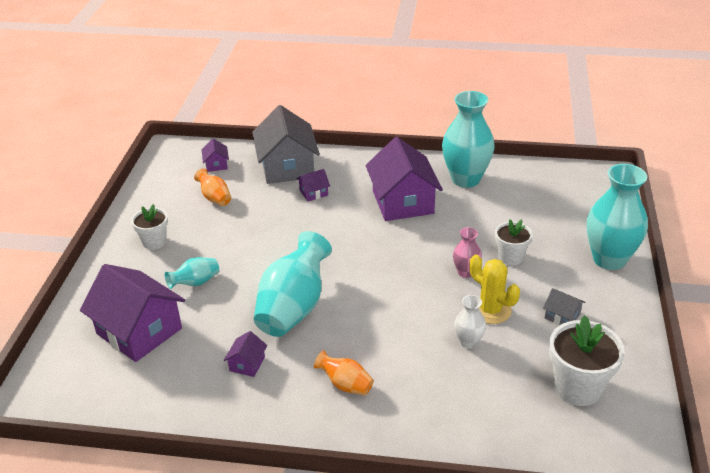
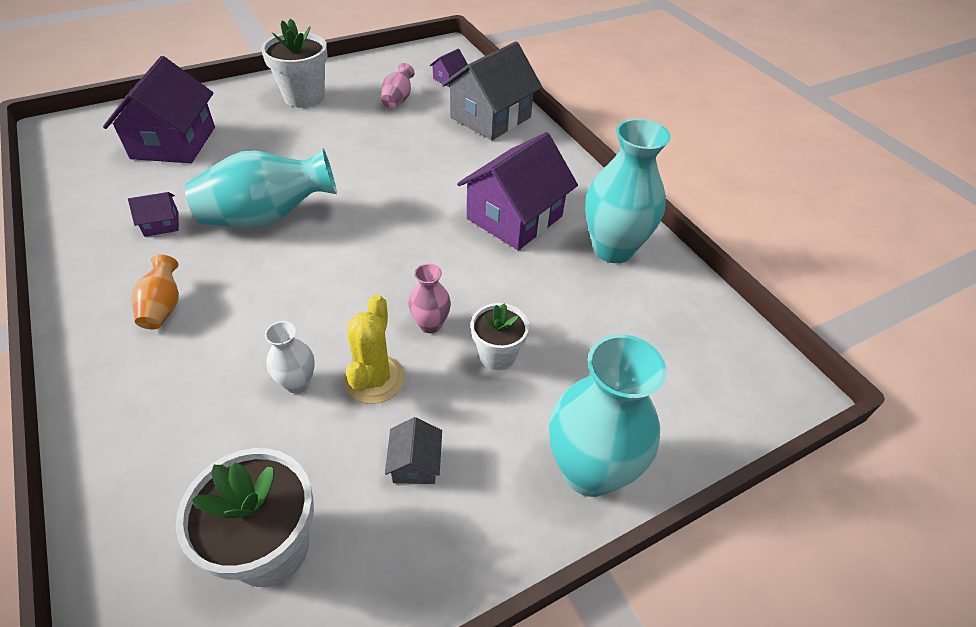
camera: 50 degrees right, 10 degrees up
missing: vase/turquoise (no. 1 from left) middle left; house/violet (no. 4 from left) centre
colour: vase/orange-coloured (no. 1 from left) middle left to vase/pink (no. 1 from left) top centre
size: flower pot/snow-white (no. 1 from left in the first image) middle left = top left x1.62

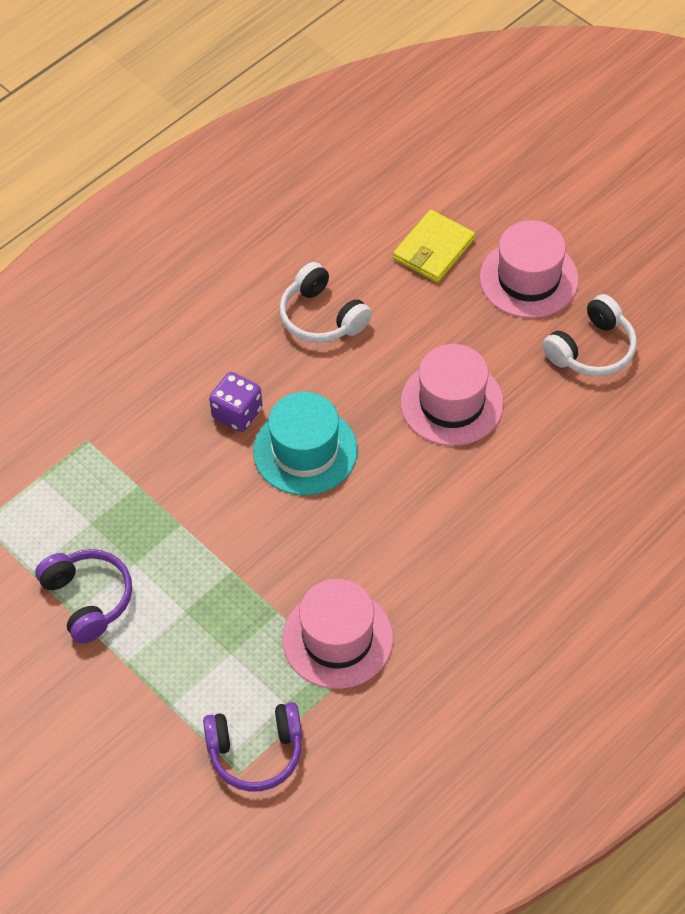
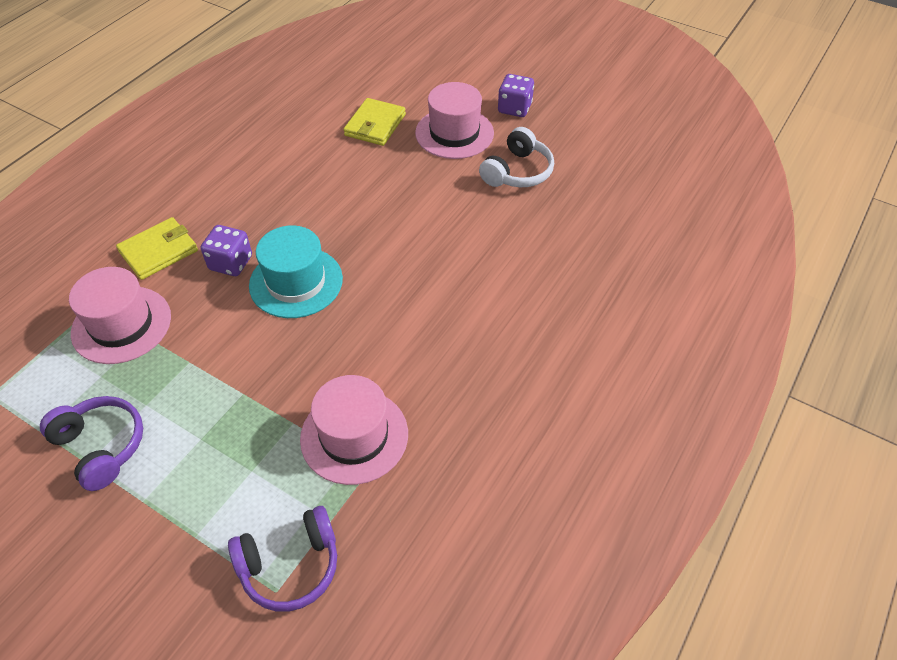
camera: 15 degrees left, 5 degrees down
missing: headphones/snow-white (no. 1 from left) top centre
appeared: billfold/golden (no. 1 from left) middle left; die/violet (no. 2 from left) top centre
relocated: hat/pink (no. 2 from left in the first image) centre to hat/pink (no. 1 from left) middle left

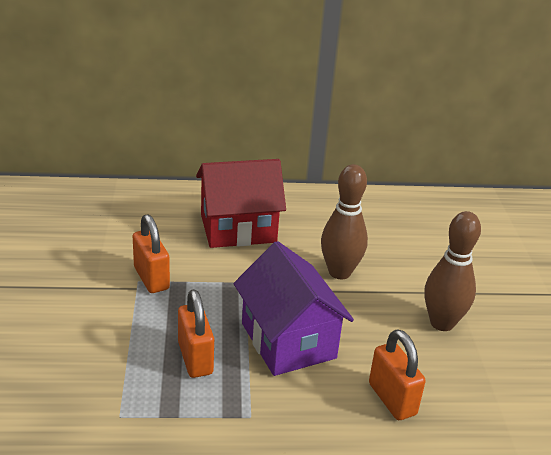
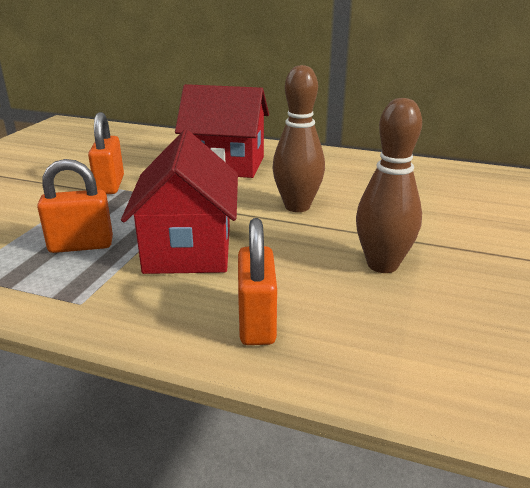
camera: 25 degrees right, 5 degrees down
colour: house/violet bottom centre to house/scarlet (no. 1 from left) centre
spun: lock/orange-coloured (no. 2 from left in the first image) bottom centre = middle left 75 degrees clockwise

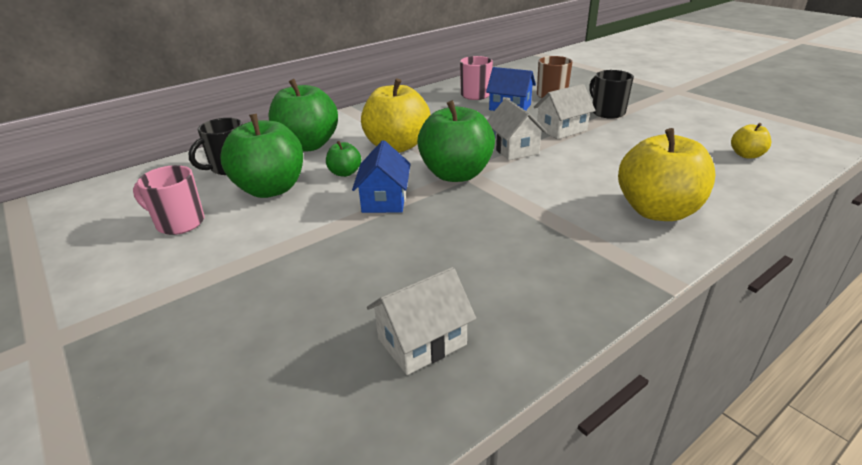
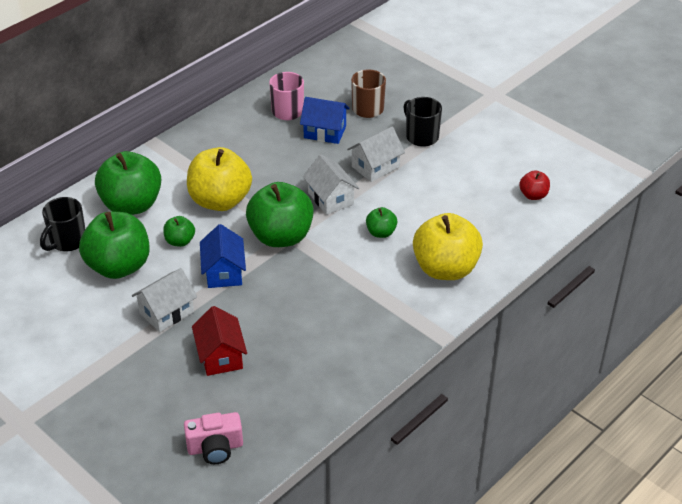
camera: 10 degrees left, 10 degrees up
missing: coffee mug/pink (no. 1 from left) middle left
appeared: photo camera/pink bottom left; house/scarlet bottom left; toy apple/green (no. 5 from left) centre
relocated: house/snow-white (no. 1 from left) bottom centre to middle left
colour: toy apple/golden (no. 3 from left) top right to toy apple/scarlet middle right

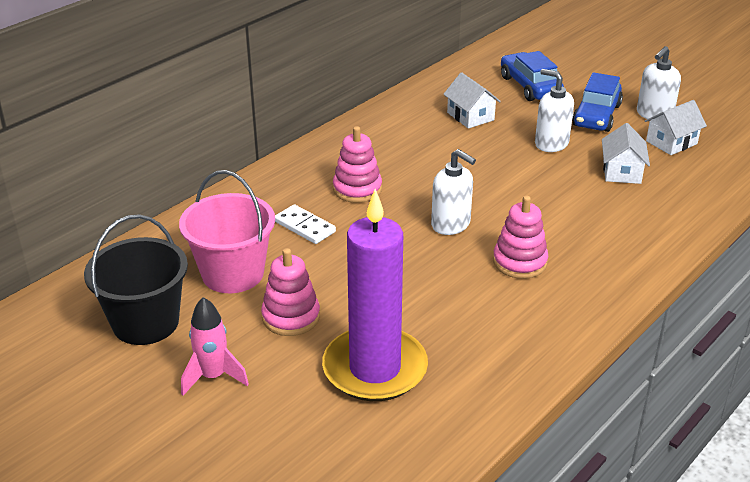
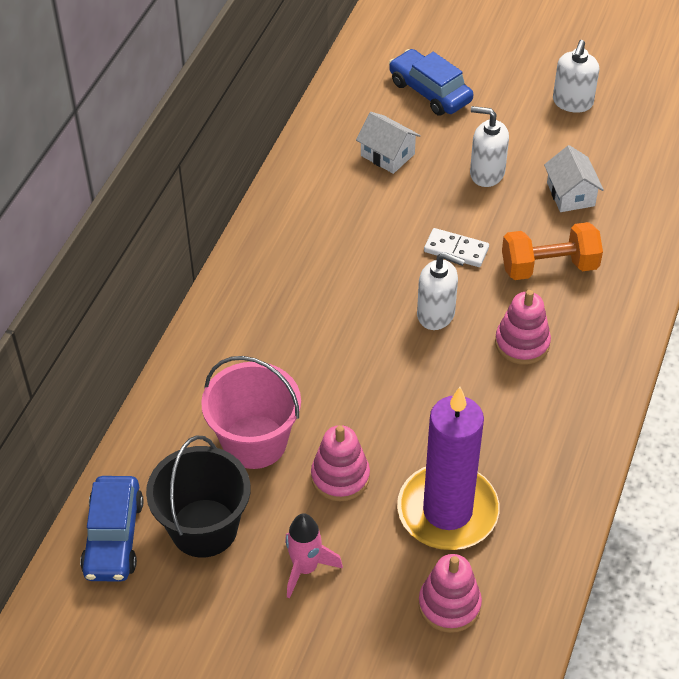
camera: 20 degrees left, 15 degrees up
missing: house/snow-white (no. 3 from left) top right
appeared: free weight/orange-coloured middle right
relocated: domino piece/snow-white centre to middle right; stacking rings/pink (no. 2 from left) centre to bottom centre; automobile/cobalt (no. 2 from left in the first image) top right to automobile/cobalt (no. 1 from left) bottom left

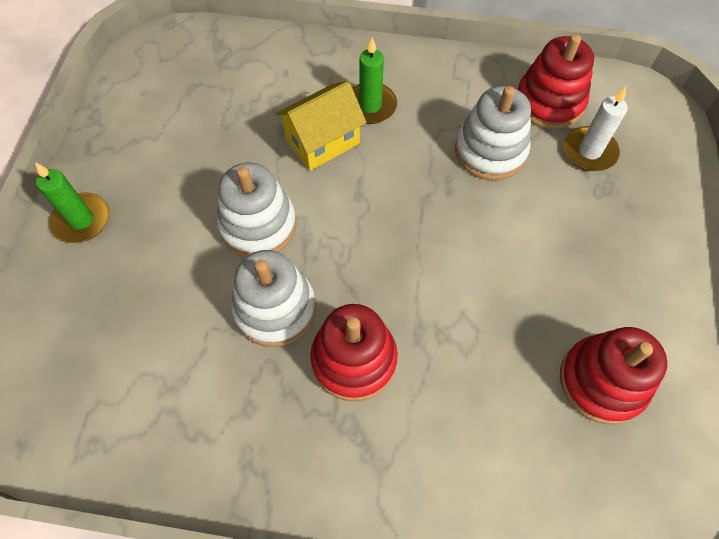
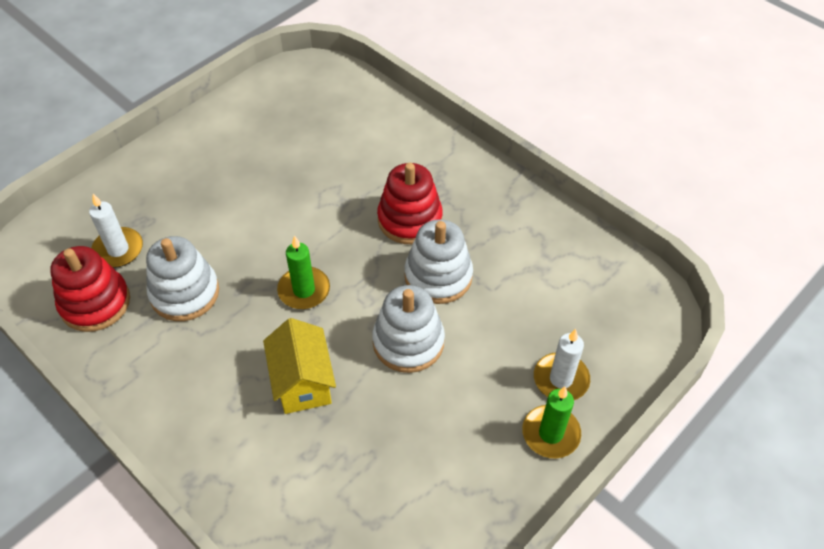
camera: 145 degrees left, 10 degrees down
missing: stacking rings/scarlet (no. 3 from left) bottom right
appeared: candle/snow-white (no. 2 from left) middle right
relocated: candle/green (no. 2 from left in the first image) top centre to candle/green (no. 1 from left) centre
spun: house/golden top centre = bottom centre 75 degrees clockwise

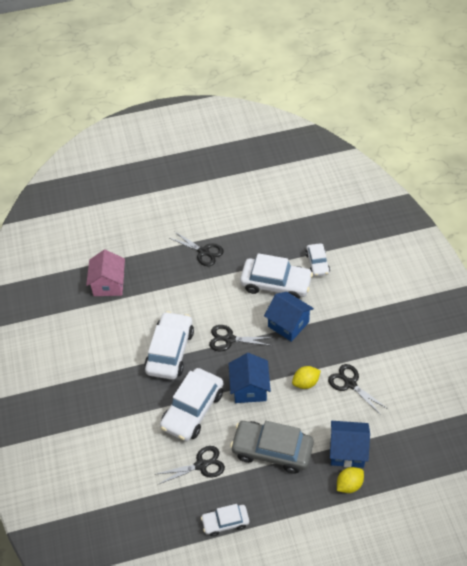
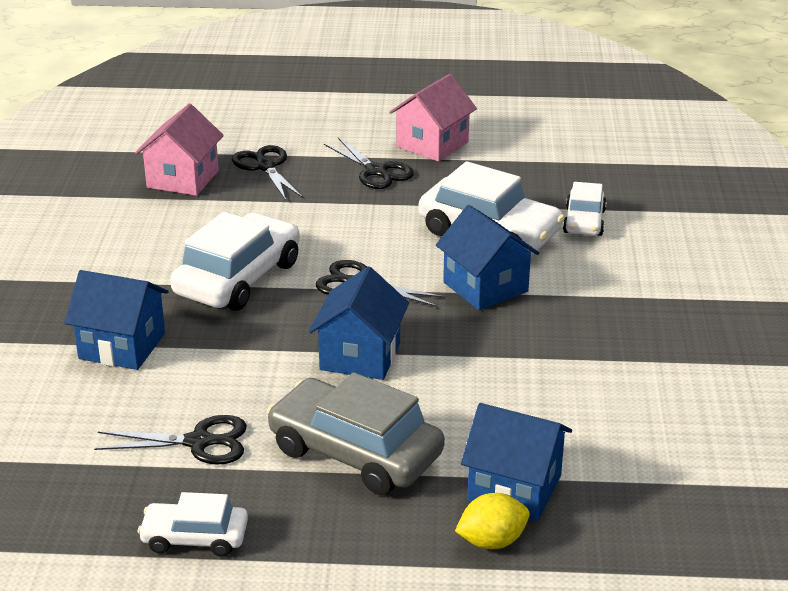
camera: 15 degrees right, 20 degrees down
missing: automobile/snow-white (no. 2 from left) bottom centre; lemon/golden (no. 1 from left) centre
appeared: house/cobalt (no. 1 from left) middle left; house/pink (no. 2 from left) top centre
relocated: shears/black (no. 4 from left in the first image) bottom right to shears/black (no. 2 from left) top centre

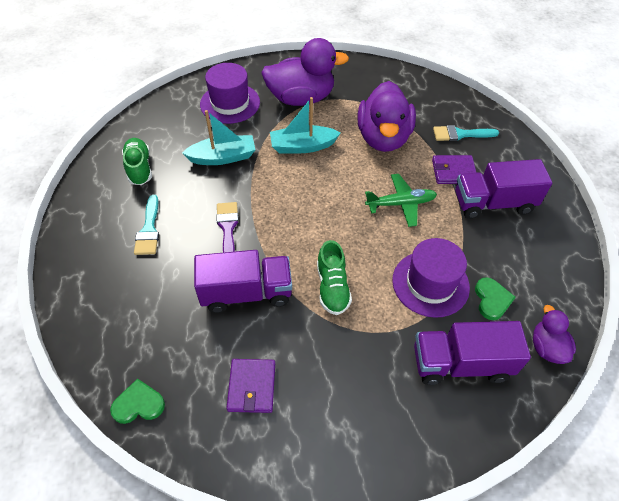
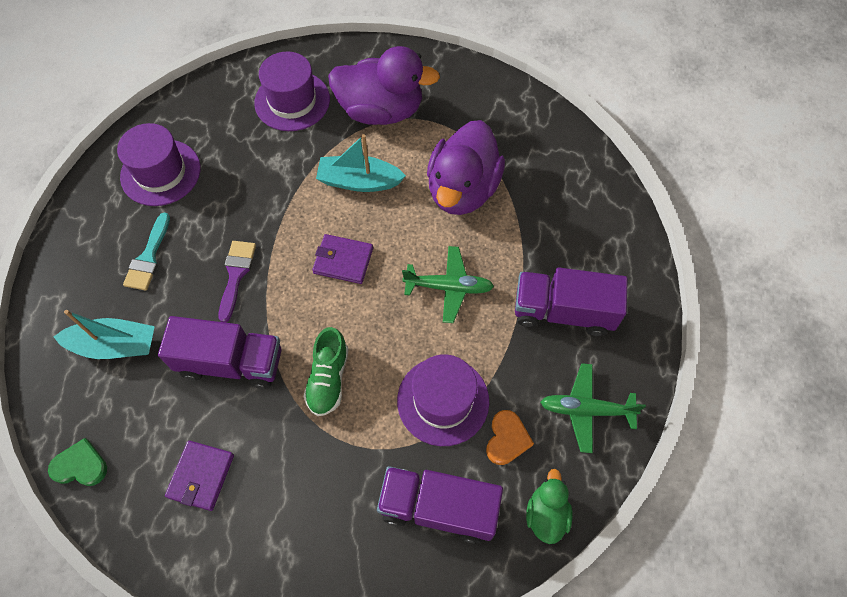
camera: 15 degrees right, 10 degrees up
missing: paintbrush/turquoise (no. 2 from left) top right
appeared: plane/green (no. 2 from left) bottom right
relocated: boat/turquoise (no. 1 from left) top centre to middle left; billfold/violet (no. 2 from left) middle right to centre
exchanged: shoe/green (no. 1 from left) top left to hat/violet (no. 1 from left) top left
colour: love heart/green (no. 2 from left) middle right to love heart/orange-coloured bottom centre; duck/violet (no. 3 from left) bottom right to duck/green bottom centre

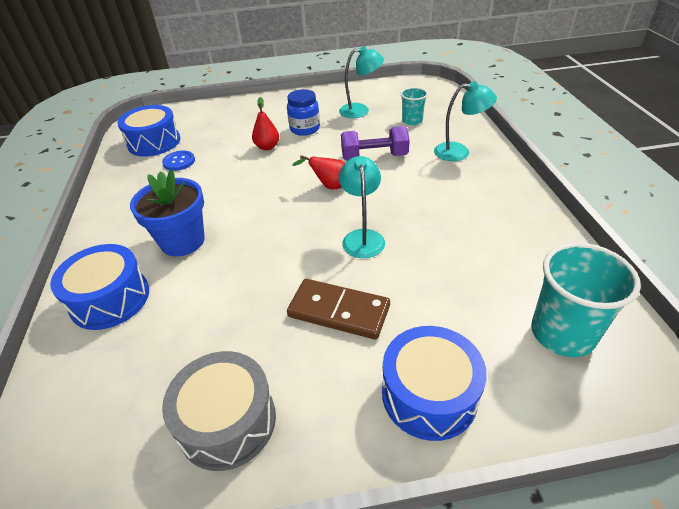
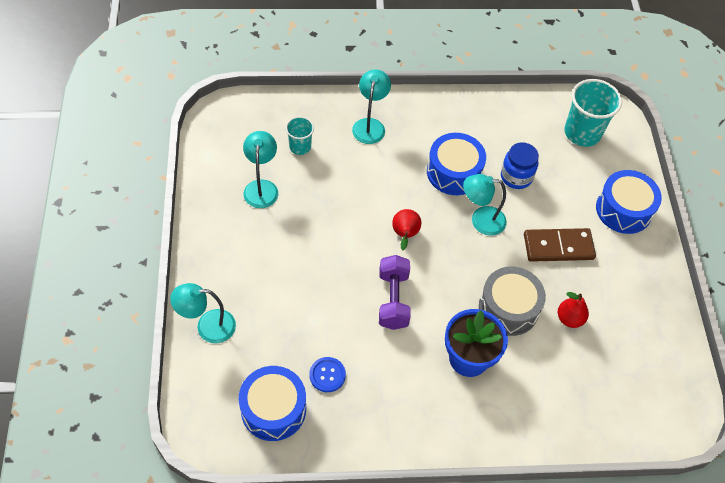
camera: 90 degrees left, 15 degrees up
appeared: lamp/turquoise (no. 1 from left) middle left
relocated: toy drum/cobalt (no. 1 from left in the first image) middle left to toy drum/cobalt (no. 2 from left) centre; toy drum/gray bottom left to middle right; pear/scarlet (no. 1 from left in the first image) top centre to pear/scarlet (no. 2 from left) middle right; preserve jar/cobalt top centre to middle right; free weight/violet top centre to centre
spun: domino piece/brown centre = middle right 60 degrees clockwise

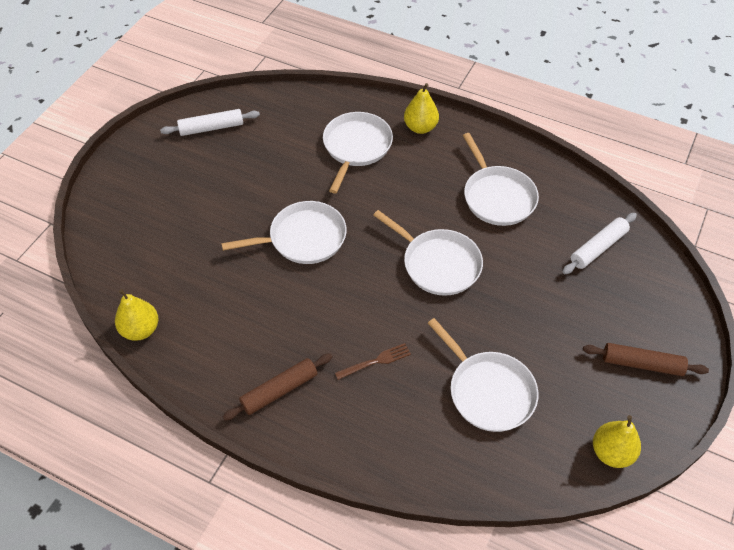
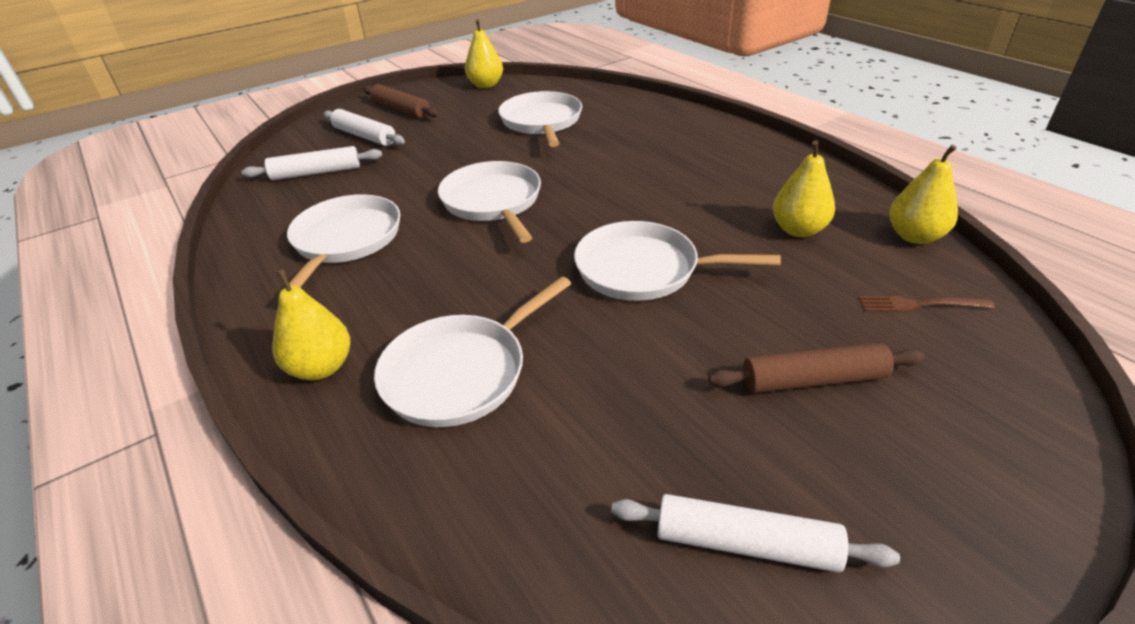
camera: 150 degrees left, 15 degrees down
appeared: dough roller/snow-white (no. 2 from left) top left; pear/golden (no. 3 from left) top right
relocated: dough roller/brown (no. 1 from left in the first image) bottom centre to dough roller/brown (no. 2 from left) middle right; dinner fork/brown centre to middle right

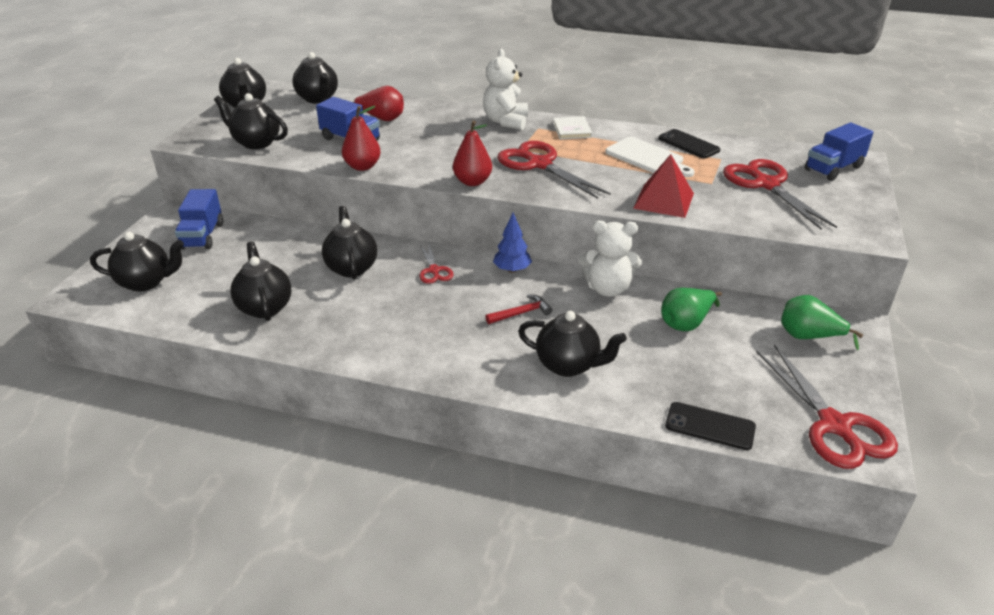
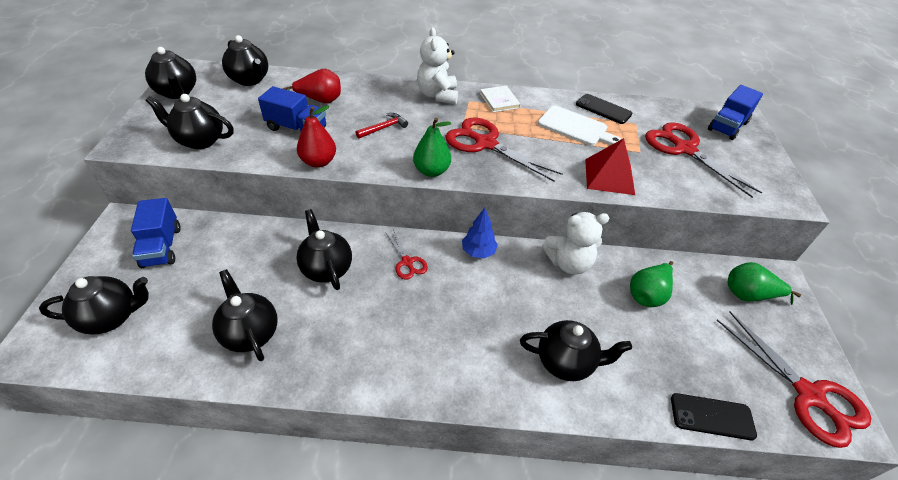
camera: 15 degrees left, 10 degrees up
relocated: carpenter's hammer/scarlet centre to top centre
colour: pear/scarlet (no. 3 from left) top centre to pear/green (no. 1 from left) top centre

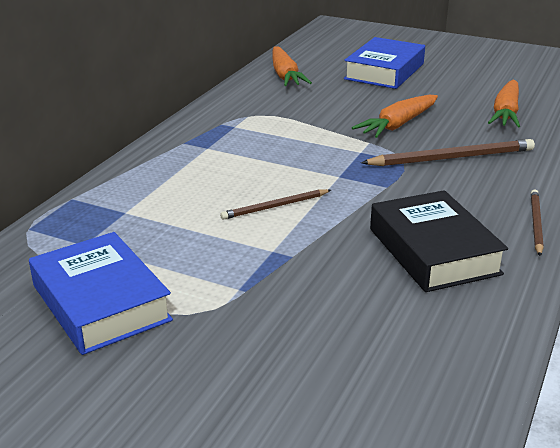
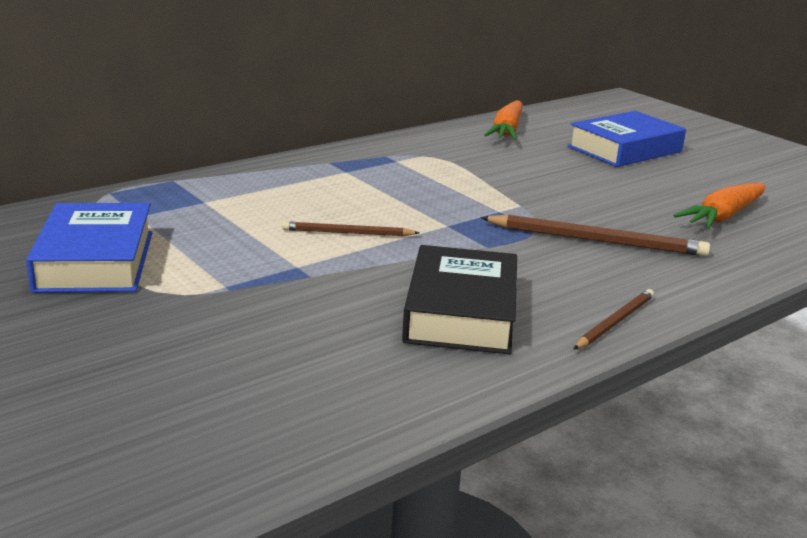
camera: 25 degrees right, 5 degrees down
missing: carrot/orange-coloured (no. 2 from left) top right

